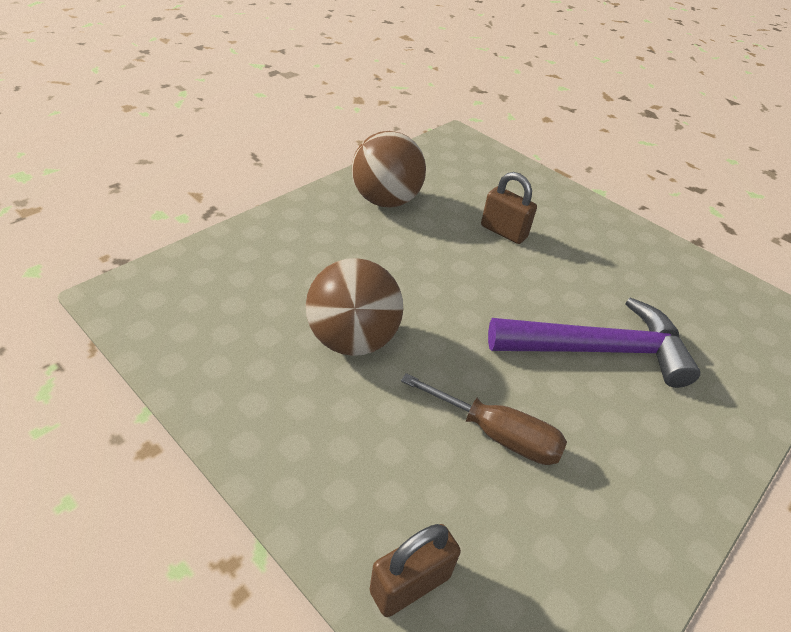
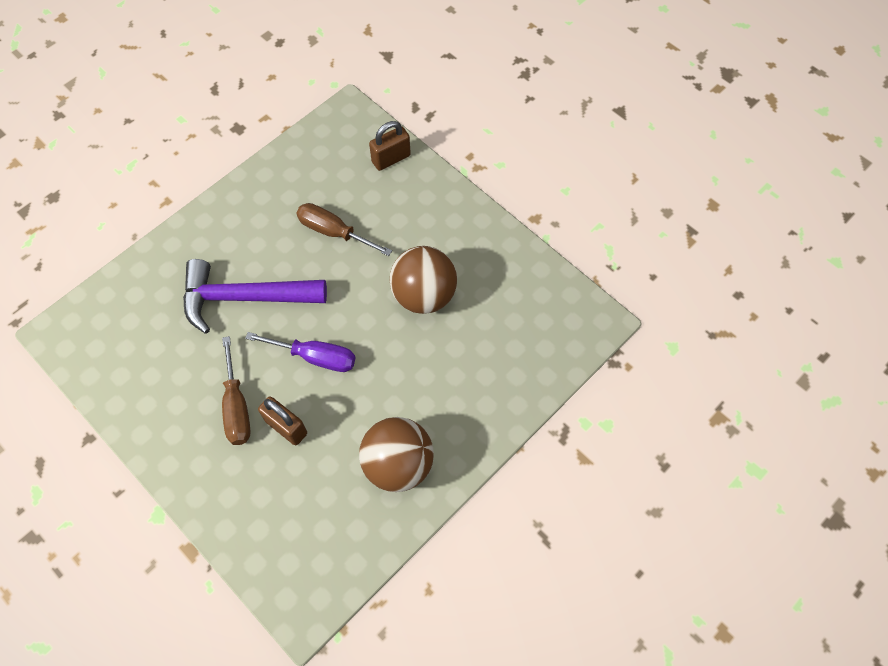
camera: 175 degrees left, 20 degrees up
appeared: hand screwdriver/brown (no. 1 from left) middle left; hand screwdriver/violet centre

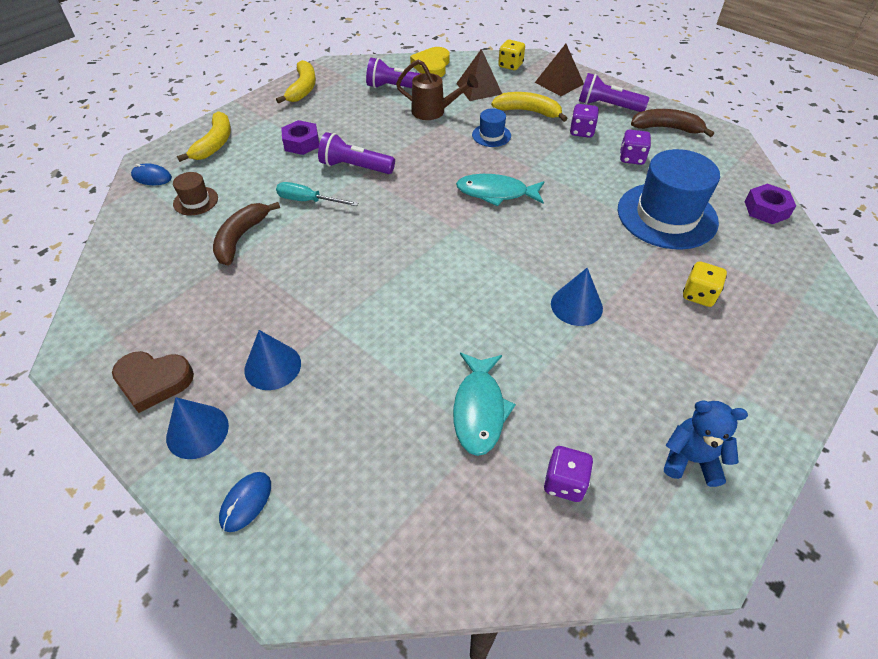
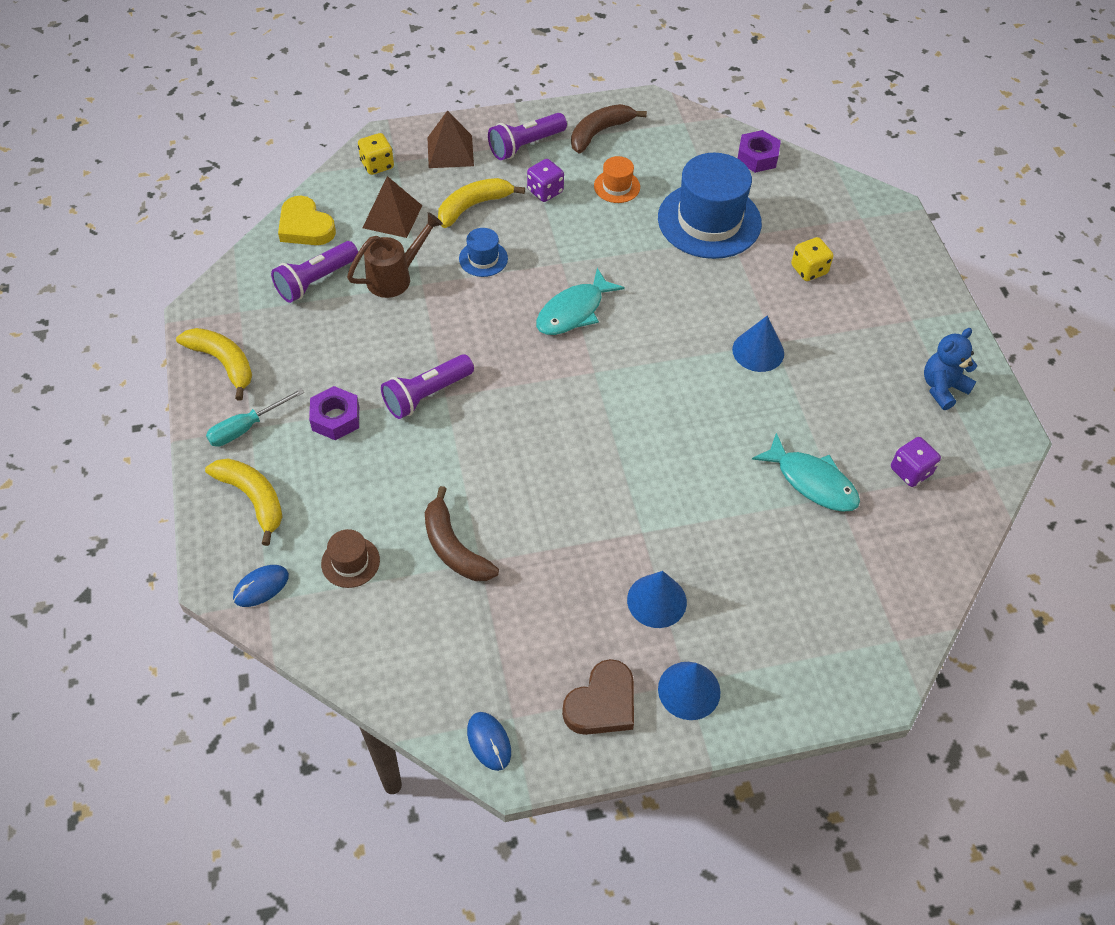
camera: 55 degrees left, 5 degrees up
relocated: PC mouse/cobalt (no. 2 from left) bottom left to bottom centre; hand screwdriver/turquoise top centre to middle left
exchanged: die/violet (no. 3 from left) top right to hat/orange-coloured top centre

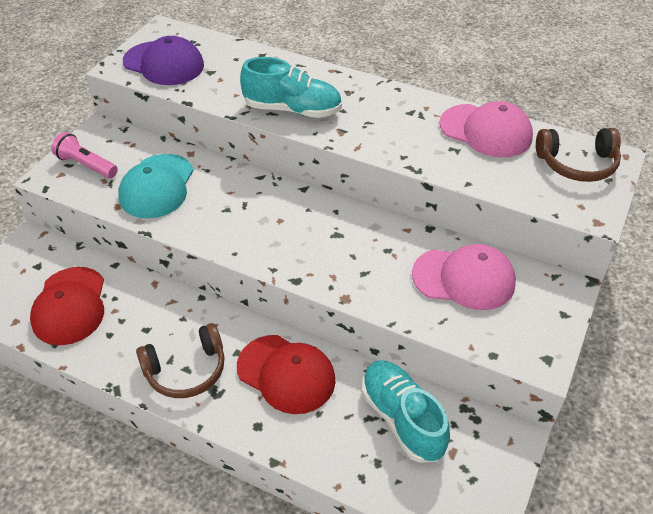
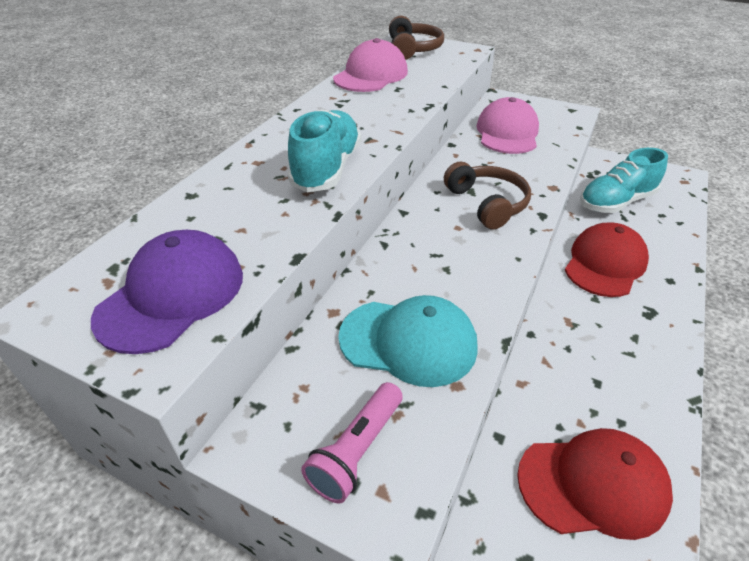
camera: 90 degrees left, 5 degrees down
relocated: headphones/brown (no. 1 from left in the first image) bottom left to headphones/brown (no. 2 from left) centre

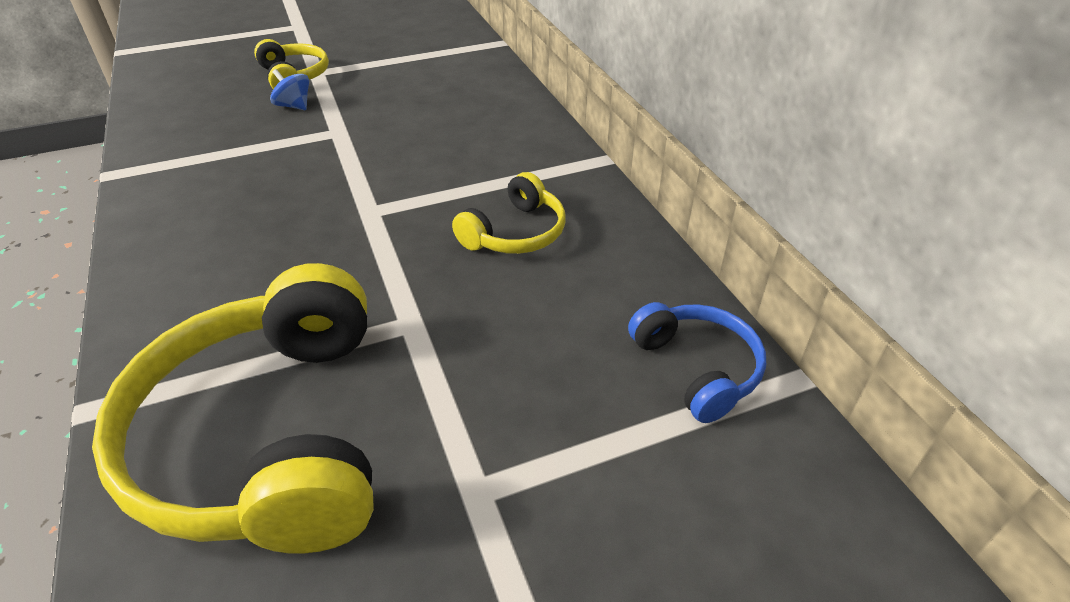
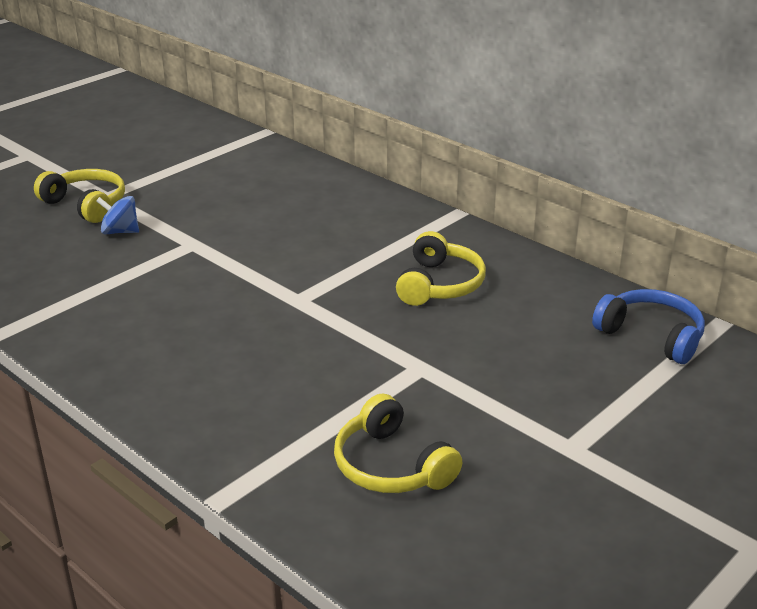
camera: 25 degrees left, 10 degrees down
size: headphones/golden (no. 1 from left in the first image) bottom left = bottom centre x0.49

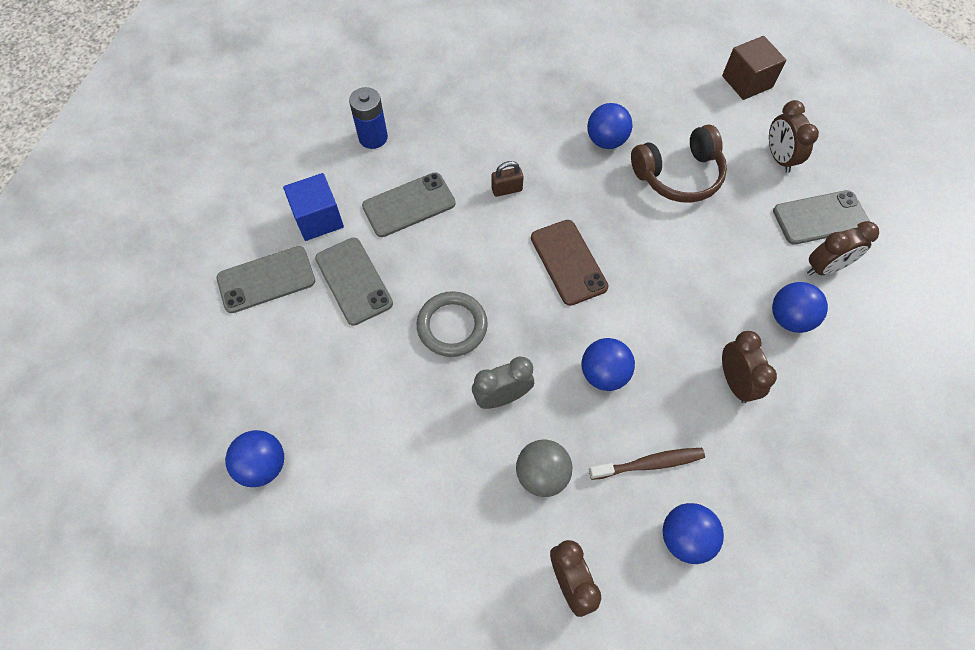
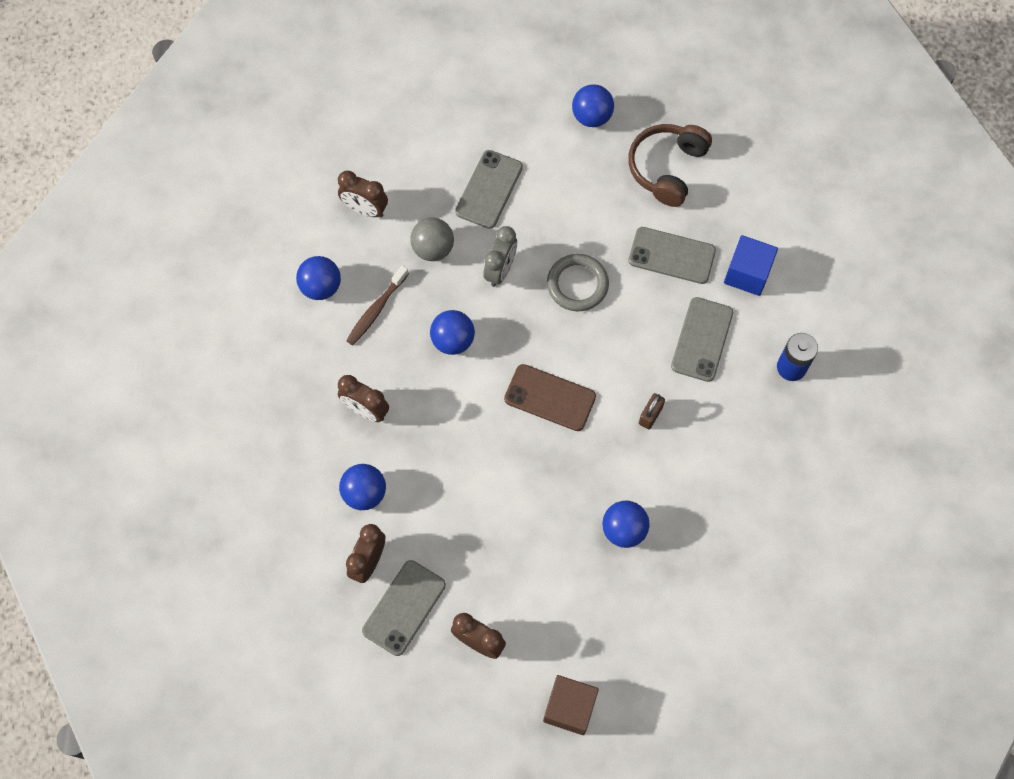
camera: 135 degrees right, 5 degrees up
relocated: phone/gray (no. 1 from left in the first image) middle left to phone/gray (no. 2 from left) top centre; headphones/brown top right to top centre

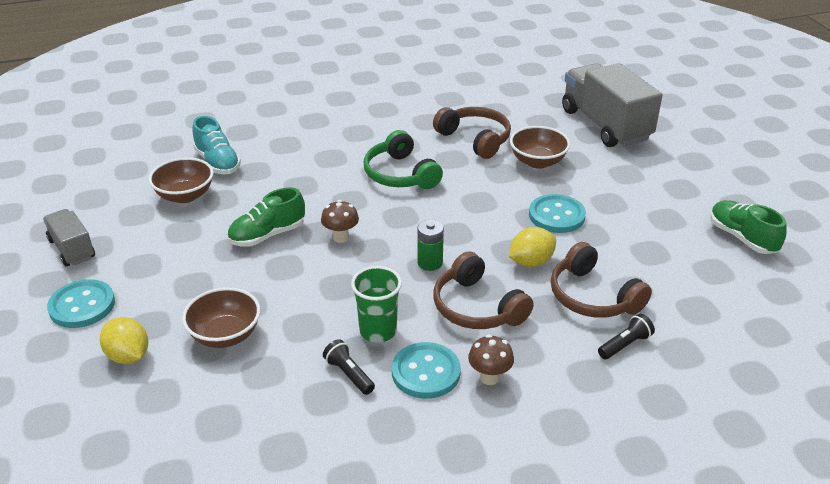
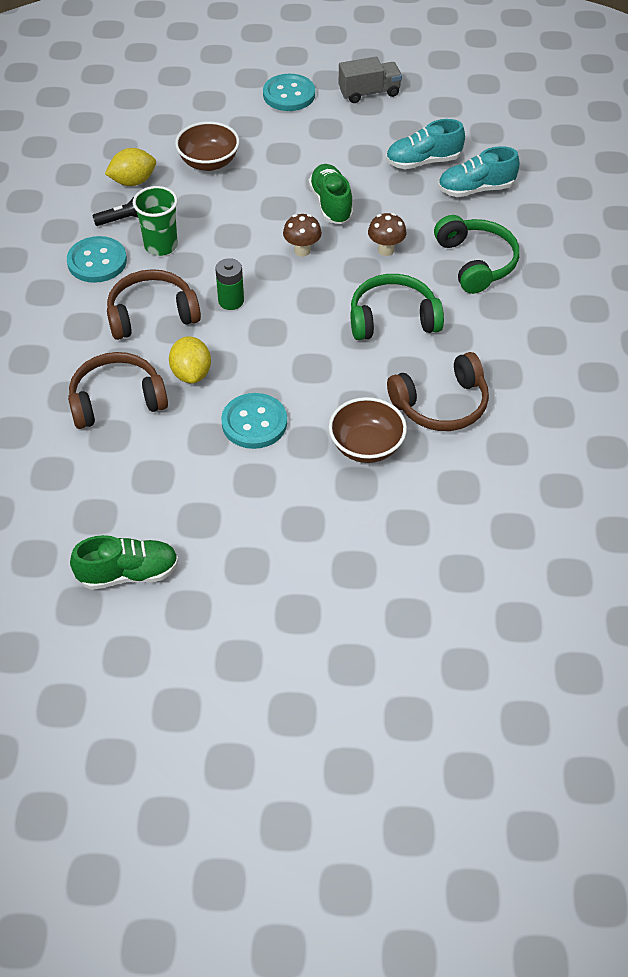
camera: 110 degrees right, 15 degrees up
missing: toy truck/gray (no. 2 from left) top right; torch/black (no. 2 from left) bottom right
appeared: headphones/green (no. 2 from left) top right
relocated: lemon/golden (no. 1 from left) bottom left to top left; mushroom/brown (no. 2 from left) bottom centre to top centre
exchanged: deep dish/brown (no. 1 from left) middle left to shoe/turquoise (no. 1 from left) top right

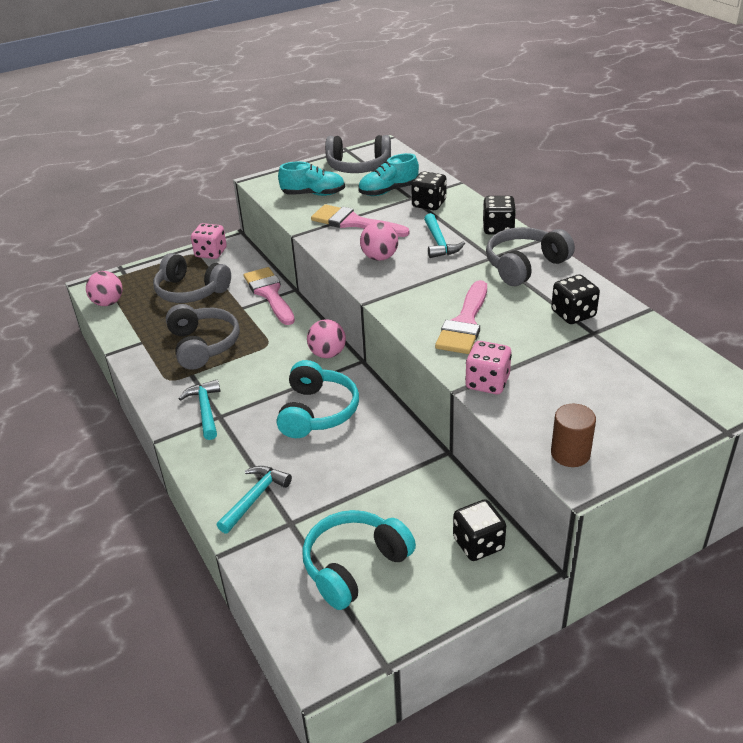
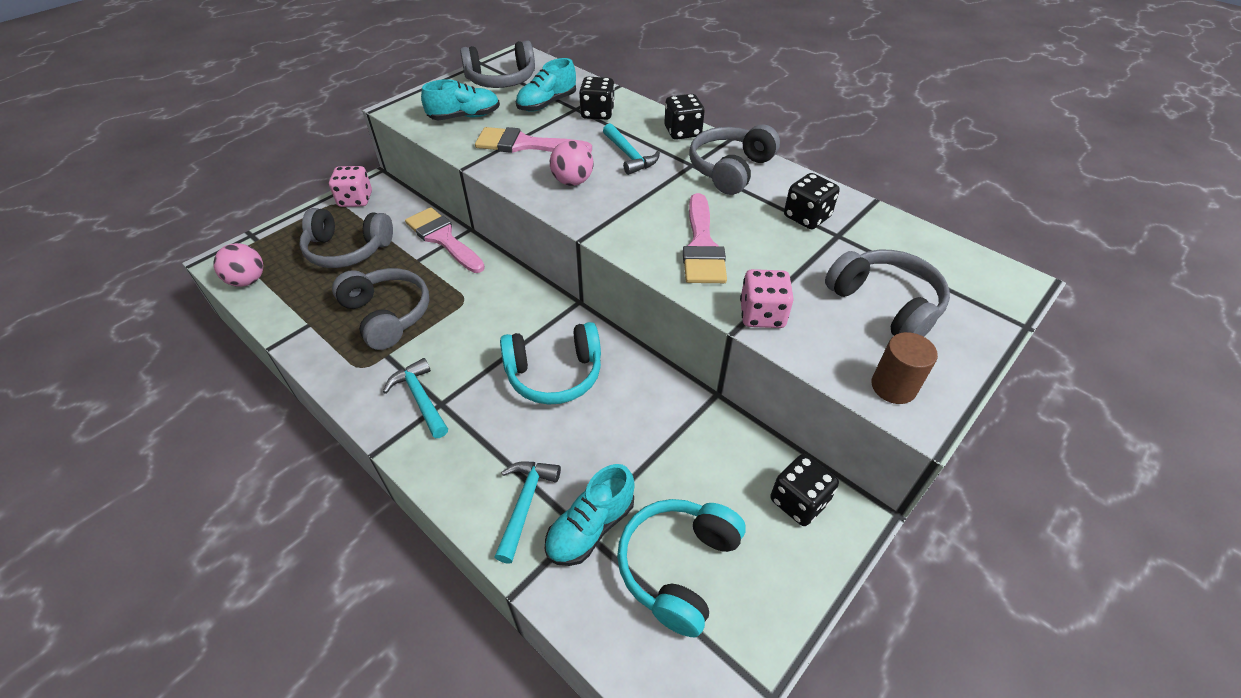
camera: 20 degrees left, 10 degrees up
missing: sphere/pink (no. 2 from left) centre
appeared: shoe/turquoise (no. 3 from left) bottom centre; headphones/gray (no. 5 from left) middle right
spun: headphones/turquoise (no. 1 from left) centre = centre 90 degrees clockwise

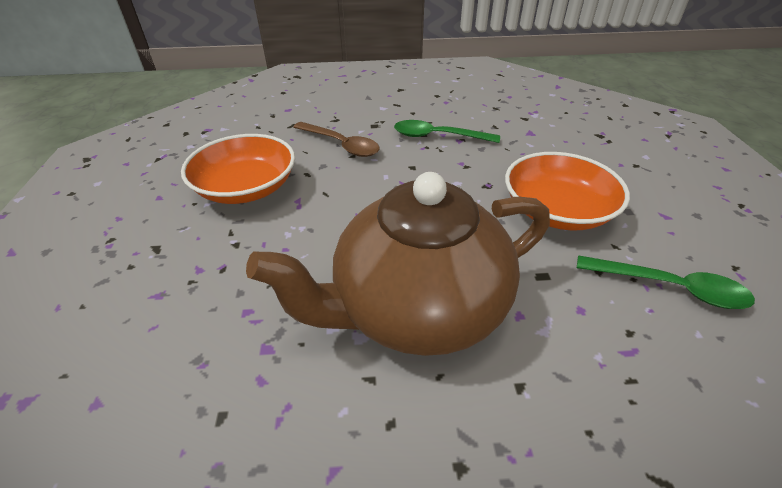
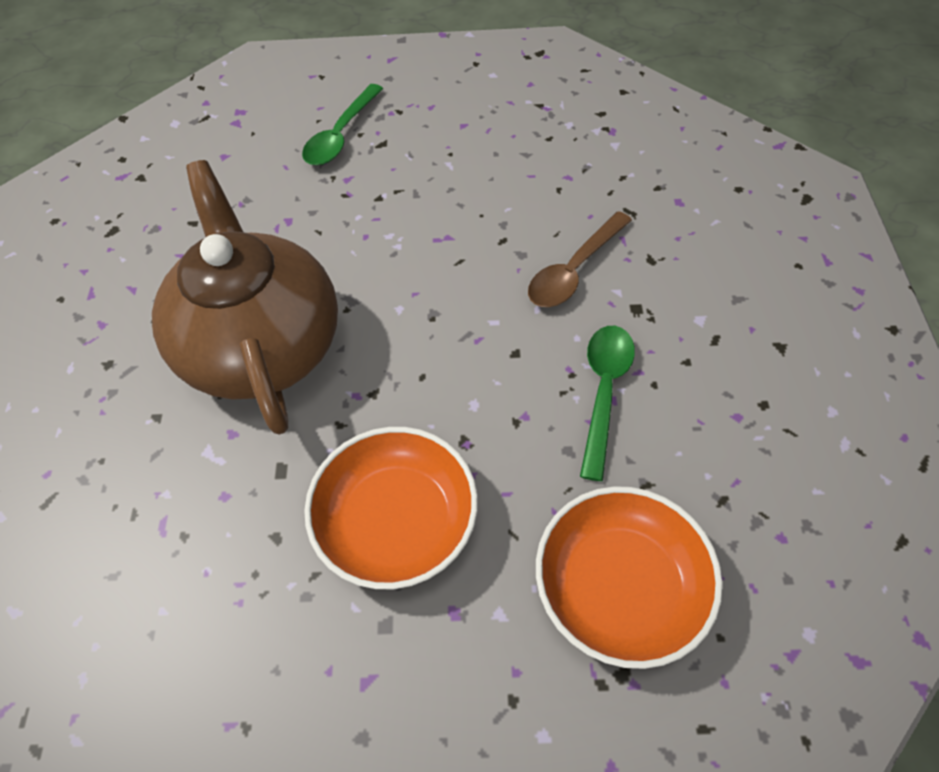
camera: 95 degrees right, 15 degrees up
relocated: deep dish/orange-coloured (no. 1 from left in the first image) middle left to deep dish/orange-coloured (no. 2 from left) bottom right; tablespoon/green (no. 2 from left in the first image) middle right to tablespoon/green (no. 1 from left) top centre

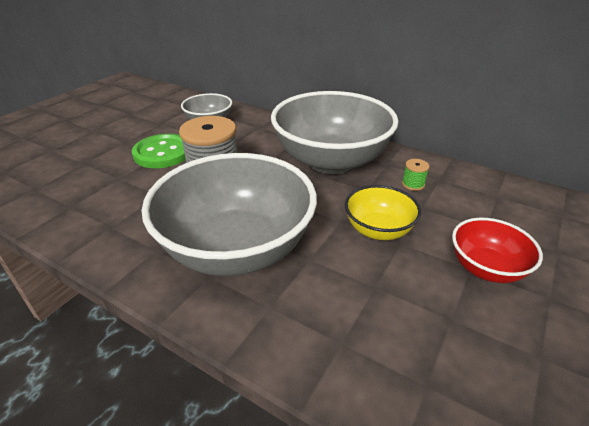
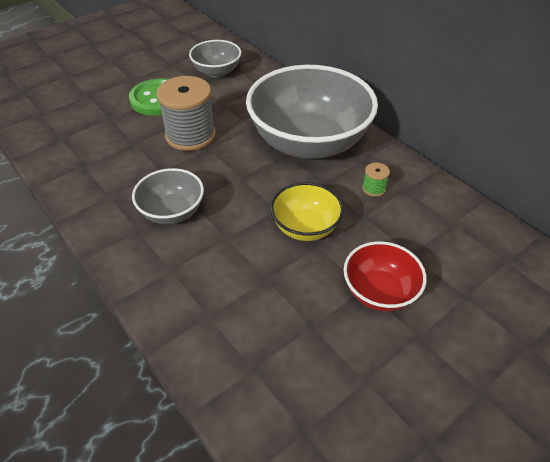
camera: 20 degrees right, 10 degrees up
size: deep dish/gray (no. 2 from left in the first image) centre = middle left x0.49

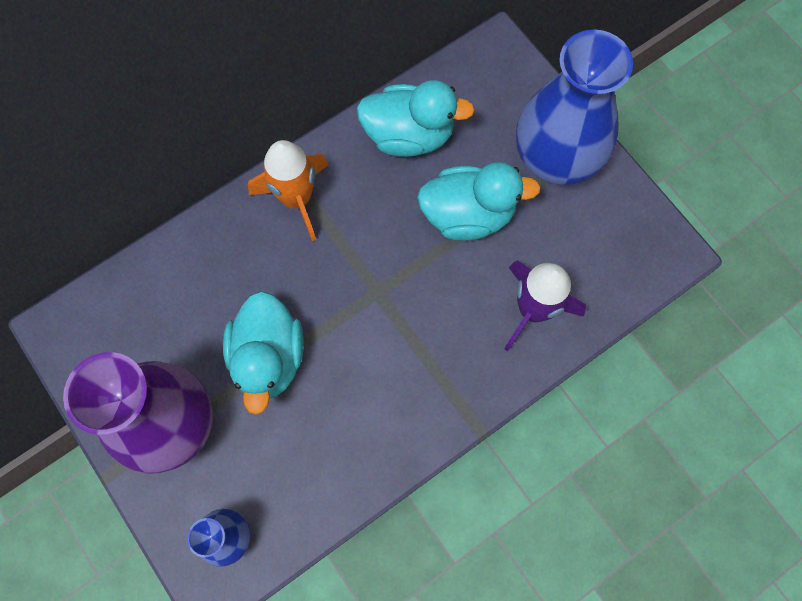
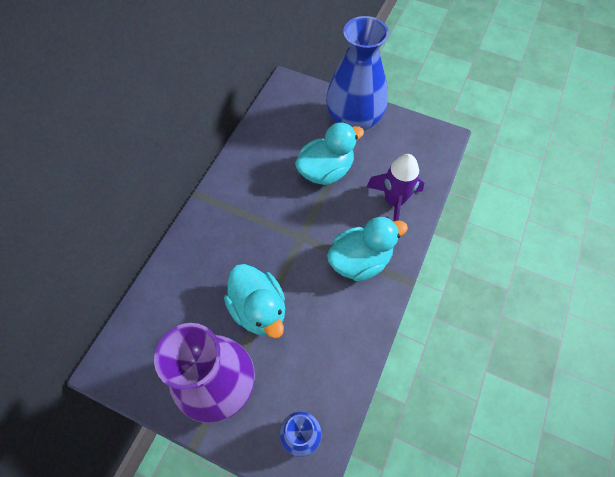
camera: 30 degrees left, 10 degrees down
missing: toy rocket/orange-coloured top centre
relocated: duck/turquoise (no. 2 from left in the first image) top centre to duck/turquoise (no. 3 from left) centre

